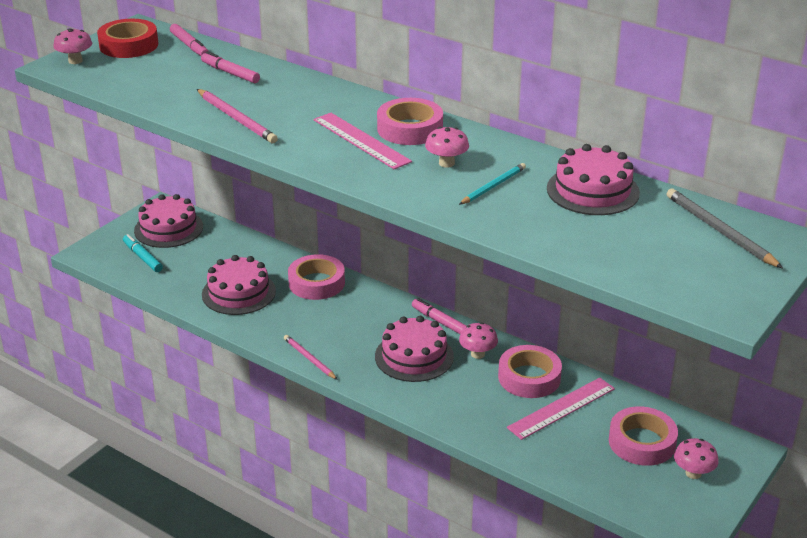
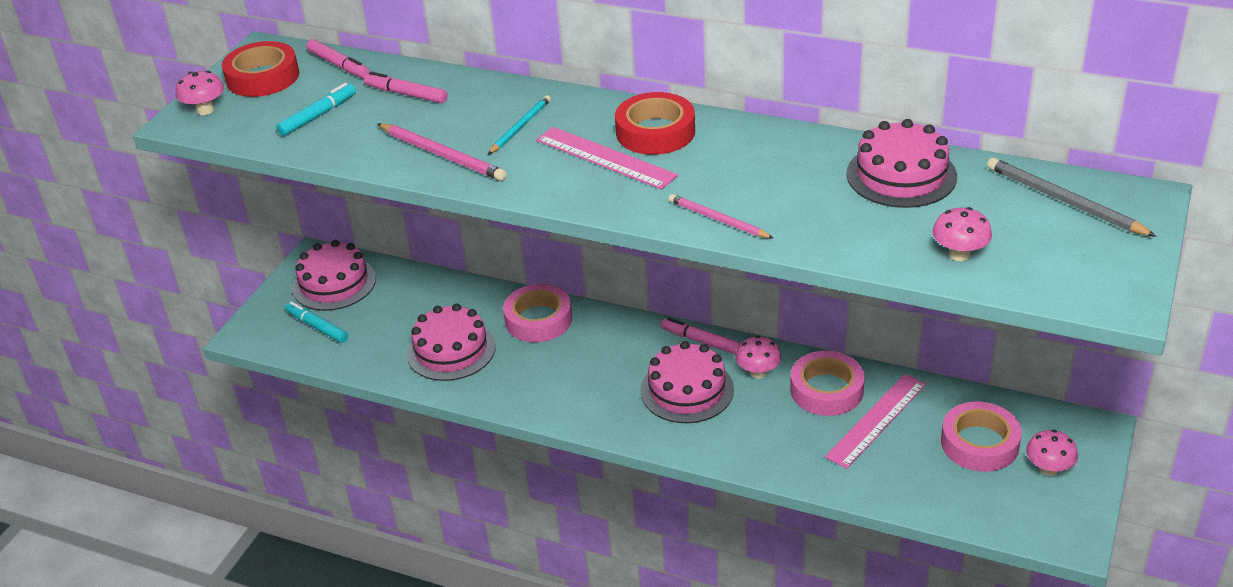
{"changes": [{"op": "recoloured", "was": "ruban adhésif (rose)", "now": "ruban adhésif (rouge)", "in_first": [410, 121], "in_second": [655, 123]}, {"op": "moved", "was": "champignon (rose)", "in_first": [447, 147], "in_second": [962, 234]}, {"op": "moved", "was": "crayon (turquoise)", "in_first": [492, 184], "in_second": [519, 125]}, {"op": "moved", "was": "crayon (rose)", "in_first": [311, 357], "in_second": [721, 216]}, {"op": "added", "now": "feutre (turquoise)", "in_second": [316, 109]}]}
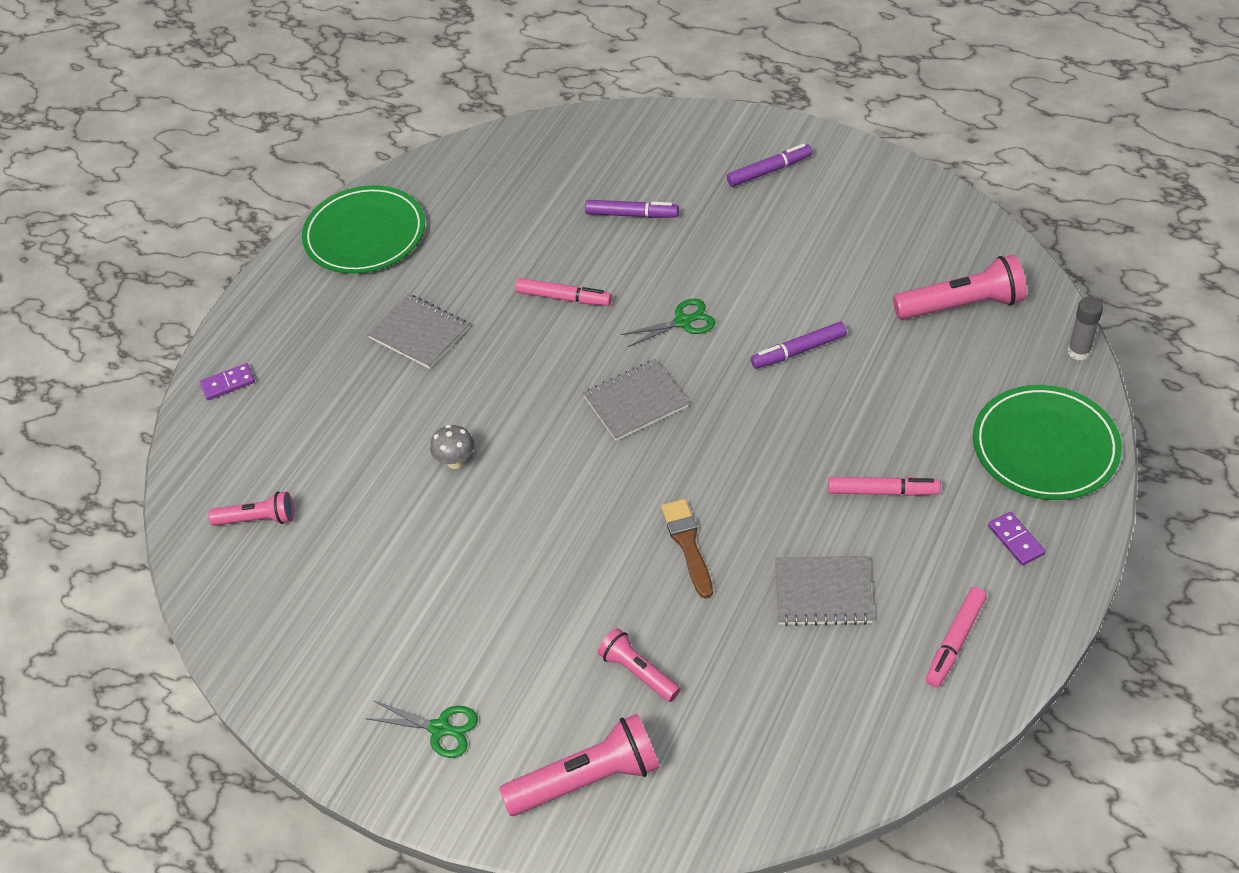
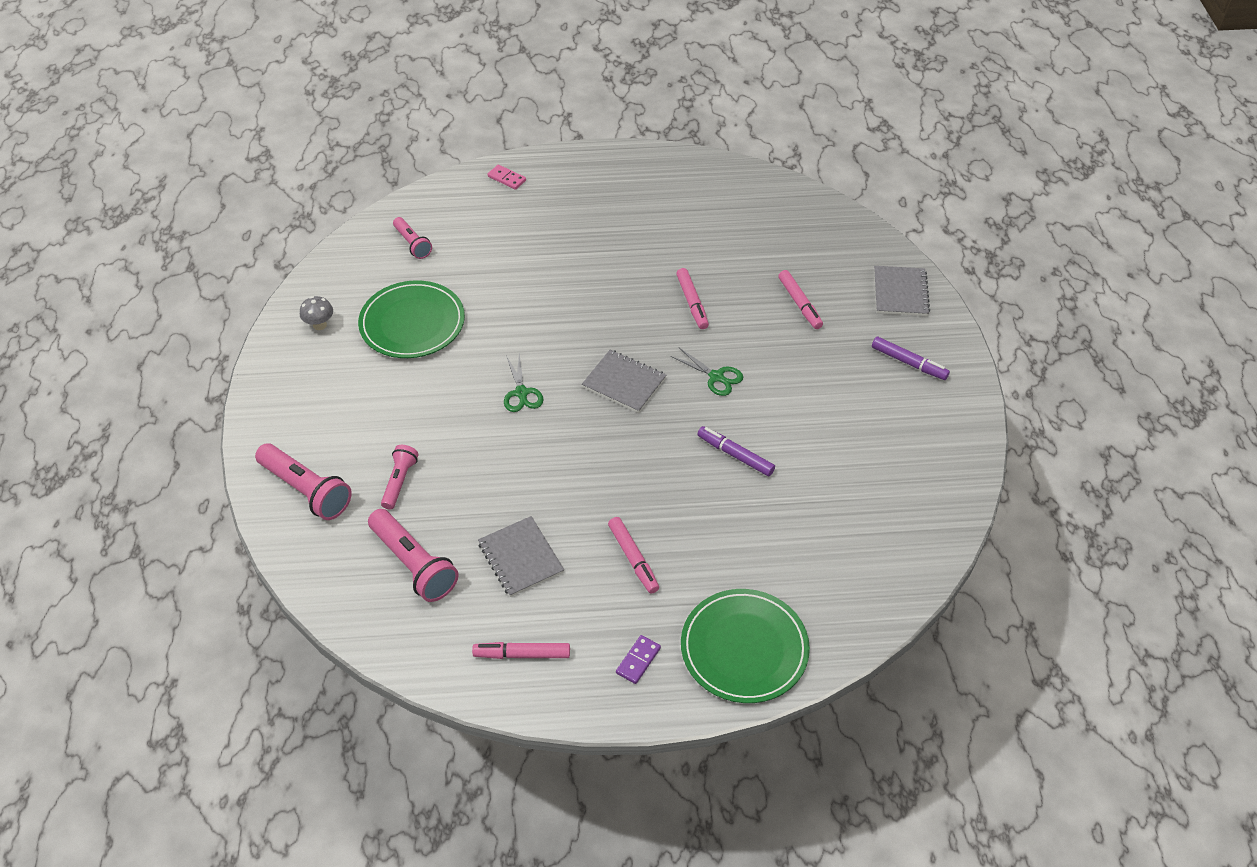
{"changes": [{"op": "moved", "was": "assiette (vert)", "in_first": [363, 229], "in_second": [411, 319]}, {"op": "recoloured", "was": "feutre (violet)", "now": "feutre (rose)", "in_first": [632, 209], "in_second": [800, 299]}, {"op": "moved", "was": "lampe de poche (rose)", "in_first": [960, 287], "in_second": [413, 555]}, {"op": "moved", "was": "carnet (gris)", "in_first": [418, 331], "in_second": [902, 291]}, {"op": "removed", "was": "bâton de colle (gris)", "in_first": [1085, 328]}, {"op": "recoloured", "was": "domino (violet)", "now": "domino (rose)", "in_first": [227, 381], "in_second": [507, 177]}, {"op": "moved", "was": "champignon (gris)", "in_first": [452, 447], "in_second": [316, 313]}, {"op": "removed", "was": "pinceau (marron)", "in_first": [687, 549]}, {"op": "moved", "was": "ciseaux (vert)", "in_first": [421, 729], "in_second": [523, 382]}]}
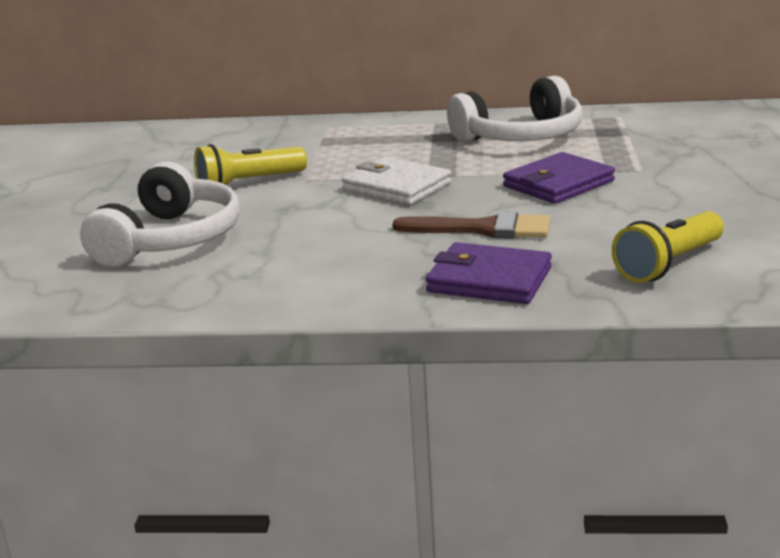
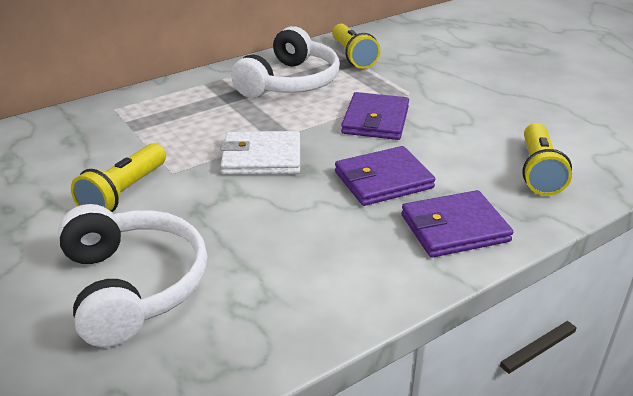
{"changes": [{"op": "replaced", "was": "pinceau (marron)", "now": "portefeuille (violet)", "in_first": [471, 225], "in_second": [385, 176]}, {"op": "added", "now": "lampe de poche (jaune)", "in_second": [356, 46]}]}
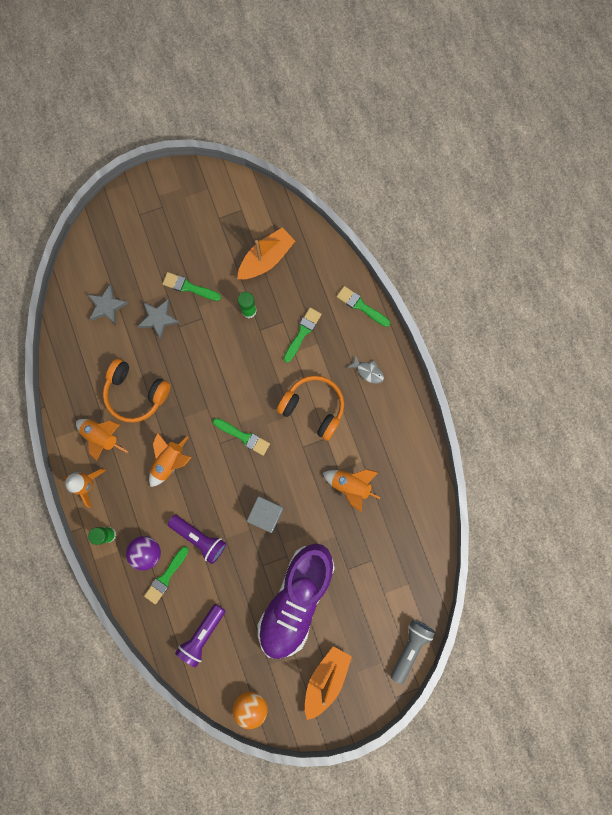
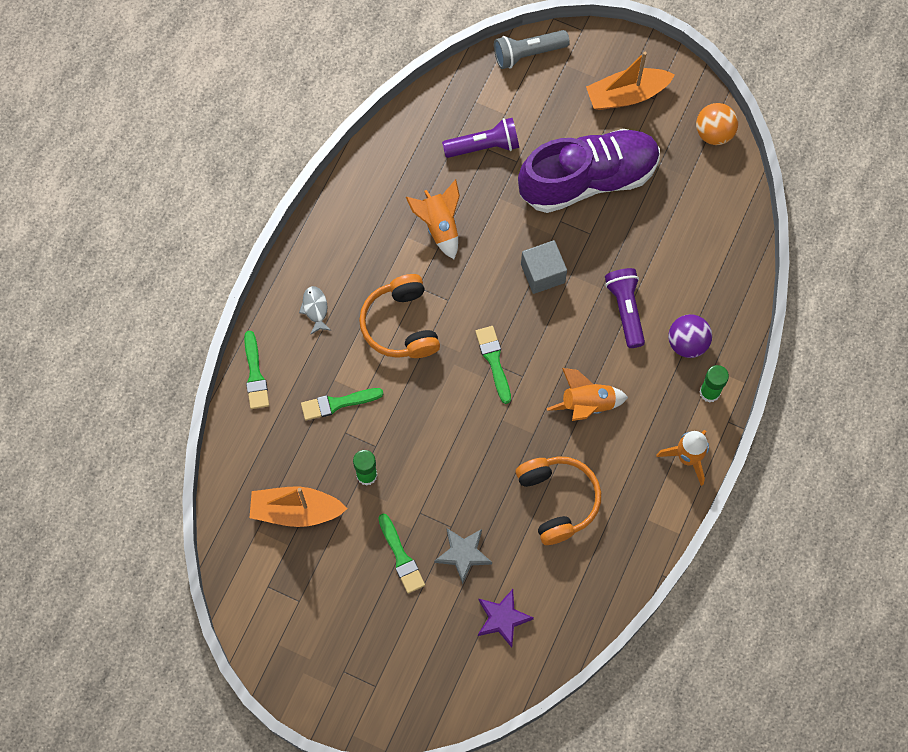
{"changes": [{"op": "recoloured", "was": "étoile (gris)", "now": "étoile (violet)", "in_first": [108, 304], "in_second": [506, 618]}, {"op": "removed", "was": "fusée (orange)", "in_first": [102, 440]}, {"op": "removed", "was": "pinceau (vert)", "in_first": [166, 575]}, {"op": "moved", "was": "lampe de poche (violet)", "in_first": [200, 636], "in_second": [480, 138]}]}
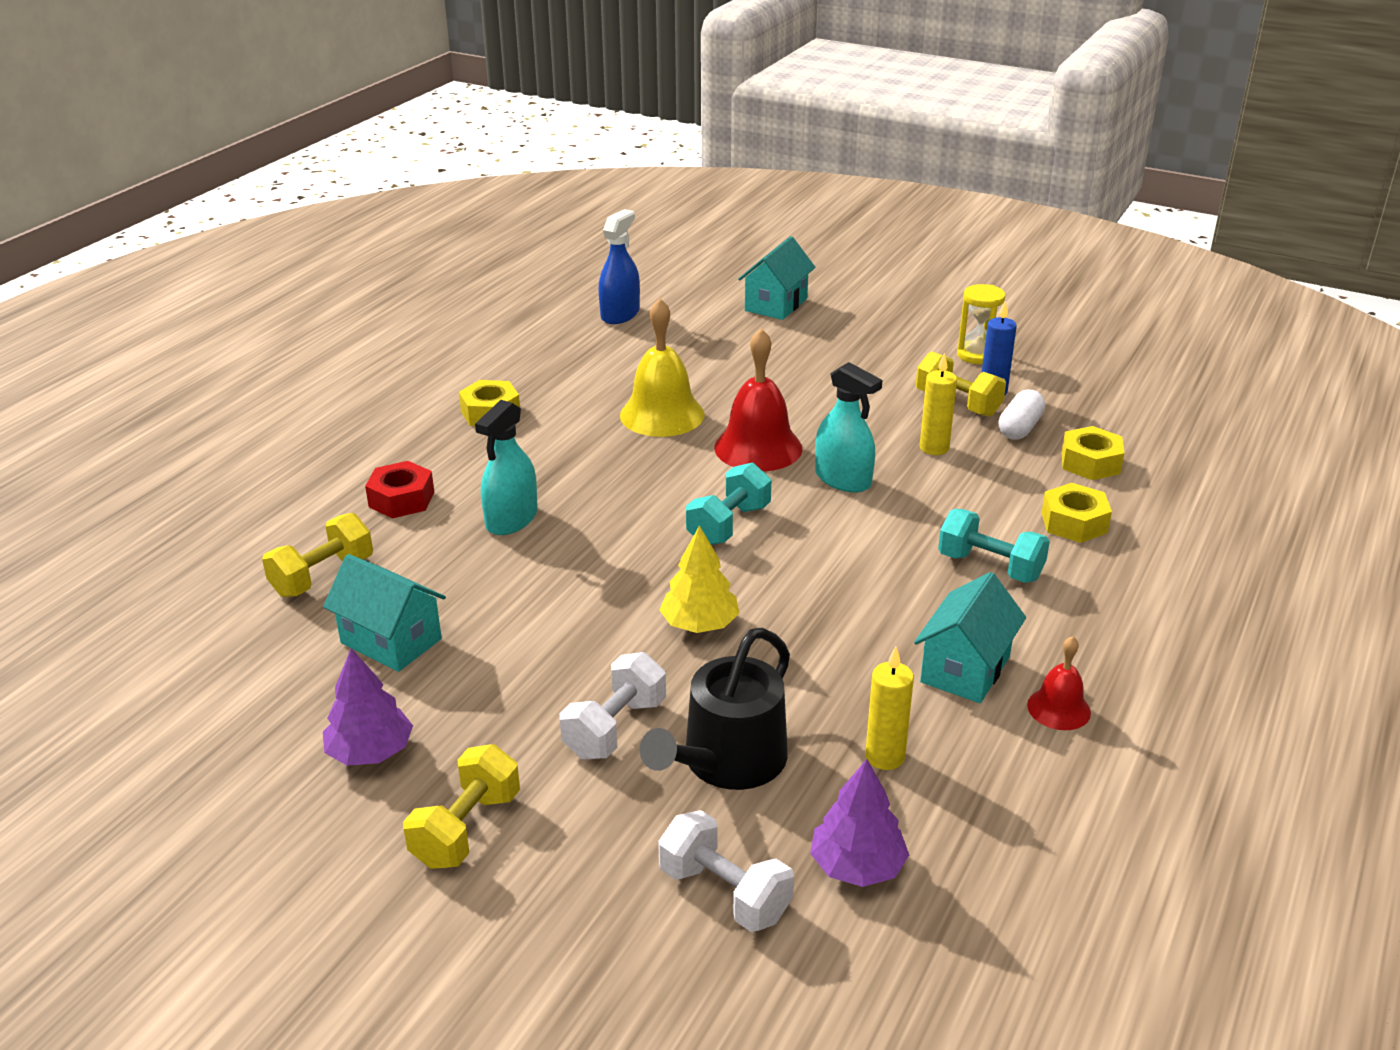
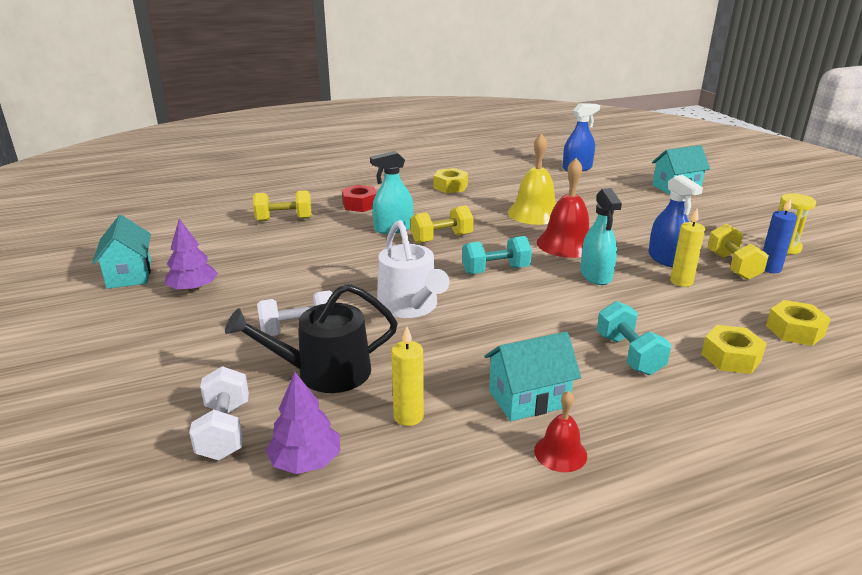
{"changes": [{"op": "removed", "was": "gélule (blanc)", "in_first": [1022, 414]}, {"op": "replaced", "was": "arbre (jaune)", "now": "arrosoir (blanc)", "in_first": [699, 579], "in_second": [413, 269]}, {"op": "moved", "was": "maison (turquoise)", "in_first": [384, 613], "in_second": [121, 252]}, {"op": "moved", "was": "haltère (jaune)", "in_first": [461, 806], "in_second": [442, 224]}, {"op": "added", "now": "vaporisateur (bleu)", "in_second": [675, 221]}]}
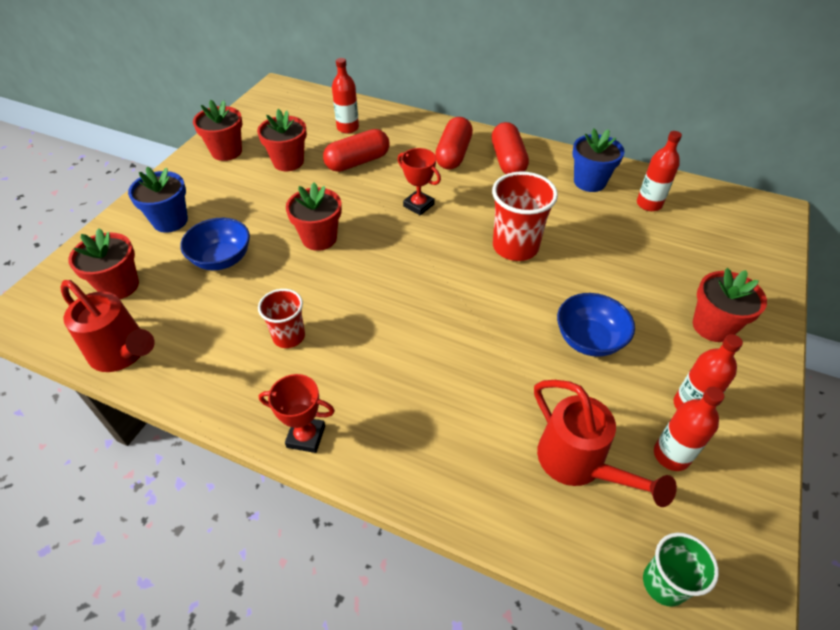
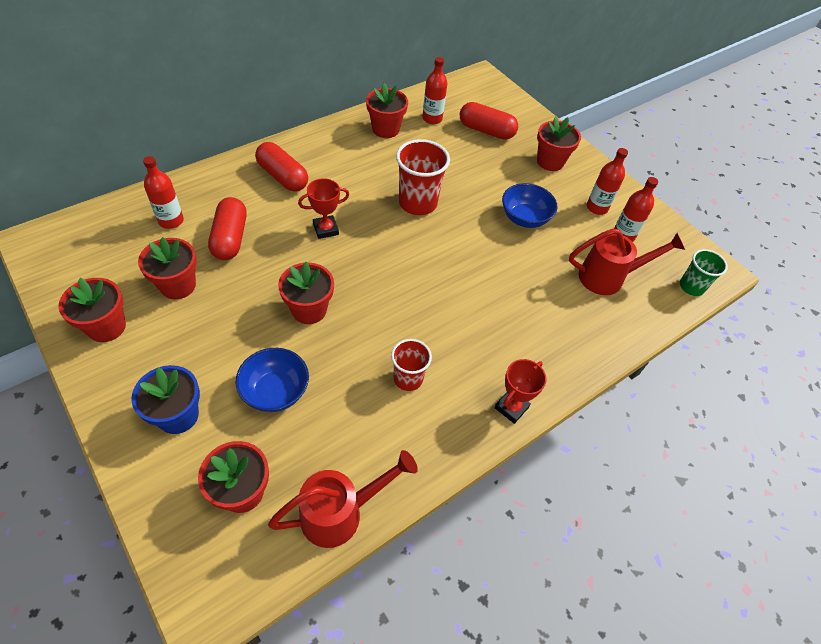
{"changes": [{"op": "moved", "was": "gélule (rouge)", "in_first": [510, 148], "in_second": [489, 121]}, {"op": "recoloured", "was": "pot de fleurs (bleu)", "now": "pot de fleurs (rouge)", "in_first": [598, 160], "in_second": [387, 110]}]}
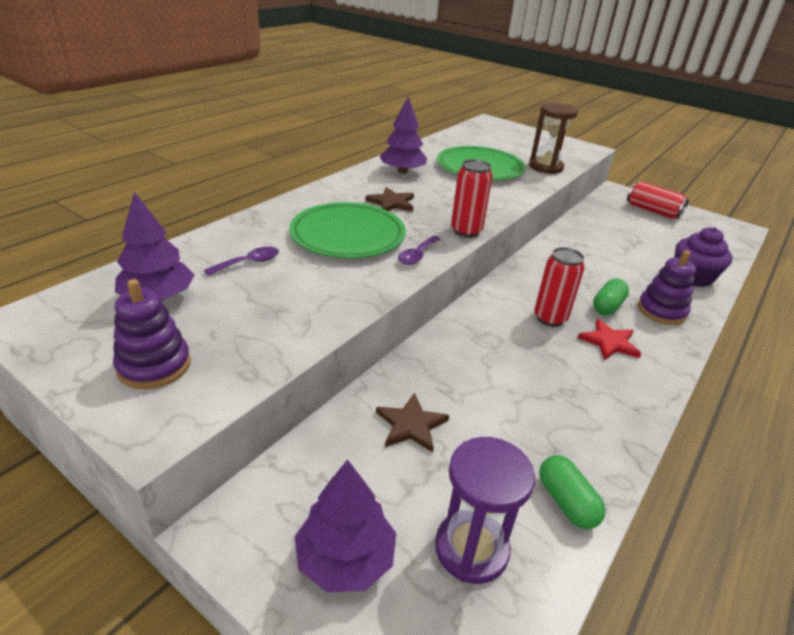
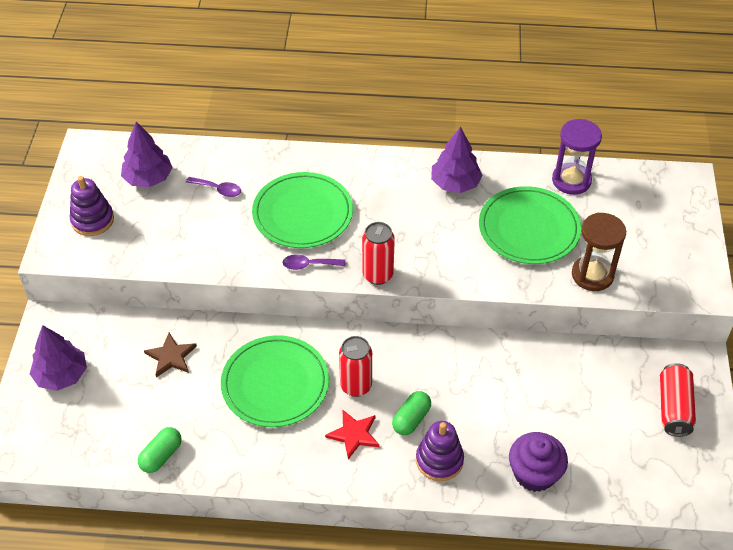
{"changes": [{"op": "removed", "was": "étoile (marron)", "in_first": [389, 199]}, {"op": "turned", "was": "gélule (vert)", "in_first": [611, 297], "in_second": [411, 413], "clockwise": -60}, {"op": "moved", "was": "sablier (violet)", "in_first": [485, 510], "in_second": [577, 157]}, {"op": "added", "now": "assiette (vert)", "in_second": [275, 381]}]}
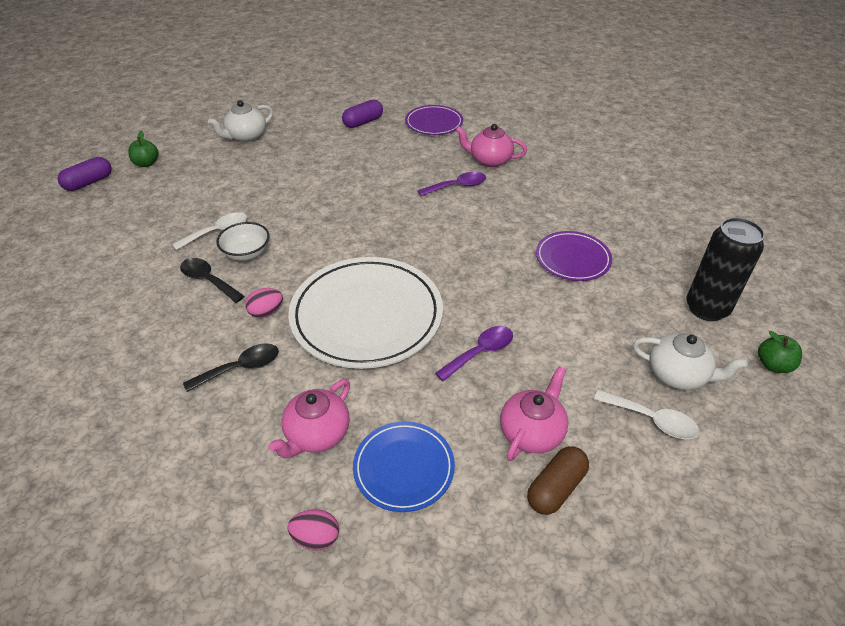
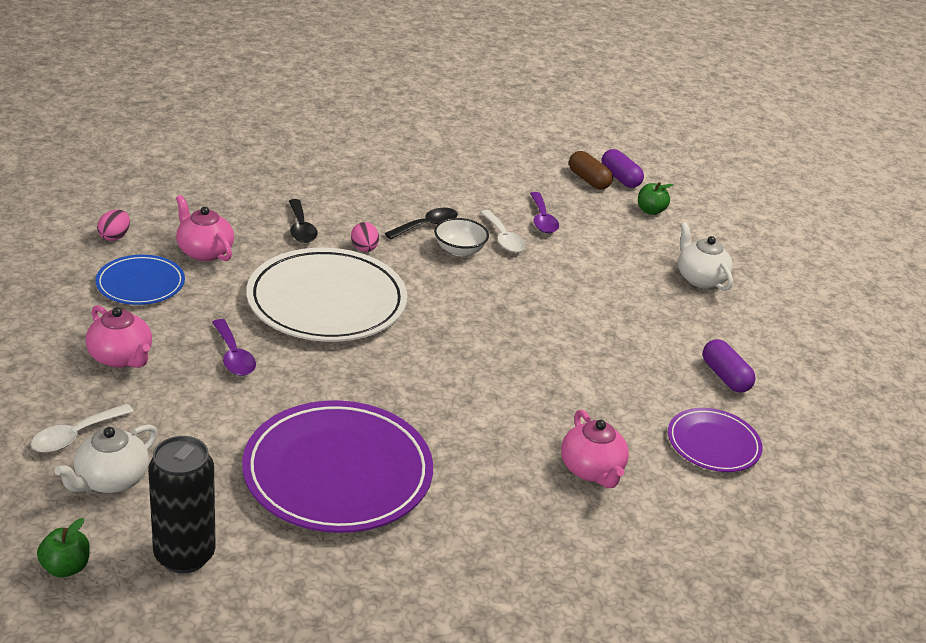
{"changes": [{"op": "turned", "was": "théière (rose)", "in_first": [491, 145], "in_second": [595, 449], "clockwise": 135}, {"op": "moved", "was": "cuillère (violet)", "in_first": [452, 184], "in_second": [544, 212]}, {"op": "resized", "was": "assiette (violet)", "in_first": [574, 256], "in_second": [337, 466], "ratio": 1.85}, {"op": "moved", "was": "gélule (marron)", "in_first": [558, 480], "in_second": [591, 170]}]}
